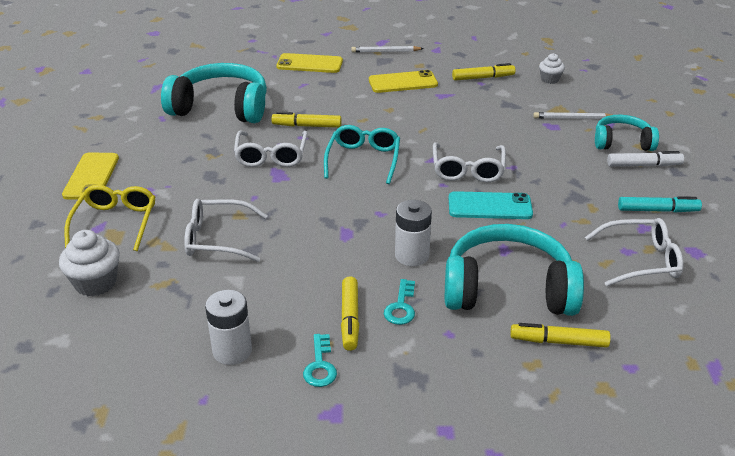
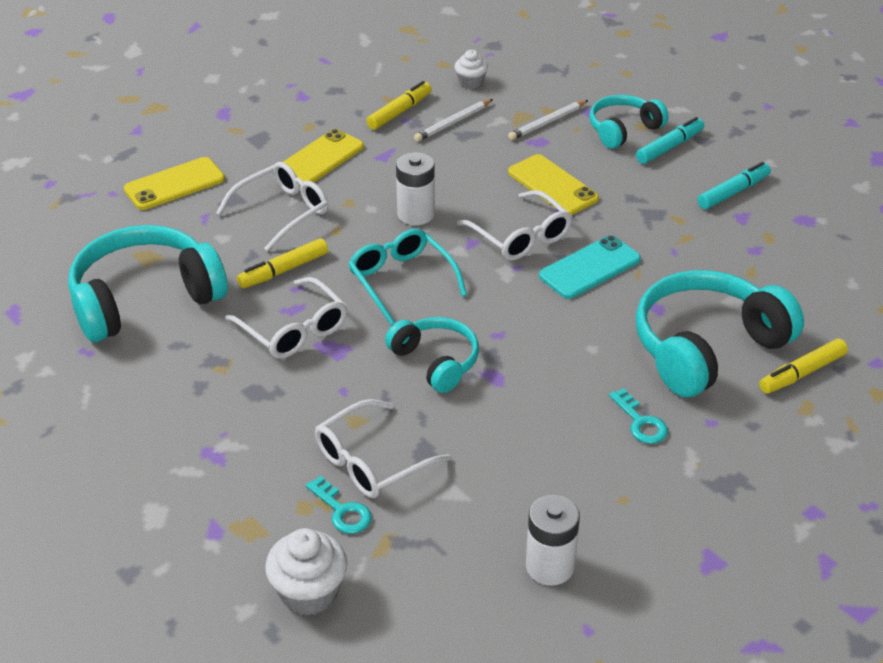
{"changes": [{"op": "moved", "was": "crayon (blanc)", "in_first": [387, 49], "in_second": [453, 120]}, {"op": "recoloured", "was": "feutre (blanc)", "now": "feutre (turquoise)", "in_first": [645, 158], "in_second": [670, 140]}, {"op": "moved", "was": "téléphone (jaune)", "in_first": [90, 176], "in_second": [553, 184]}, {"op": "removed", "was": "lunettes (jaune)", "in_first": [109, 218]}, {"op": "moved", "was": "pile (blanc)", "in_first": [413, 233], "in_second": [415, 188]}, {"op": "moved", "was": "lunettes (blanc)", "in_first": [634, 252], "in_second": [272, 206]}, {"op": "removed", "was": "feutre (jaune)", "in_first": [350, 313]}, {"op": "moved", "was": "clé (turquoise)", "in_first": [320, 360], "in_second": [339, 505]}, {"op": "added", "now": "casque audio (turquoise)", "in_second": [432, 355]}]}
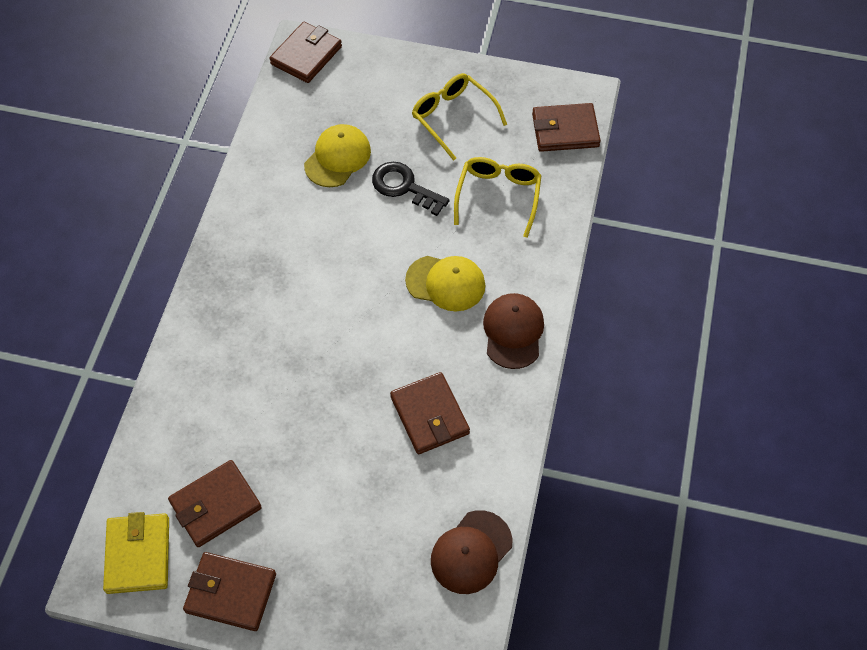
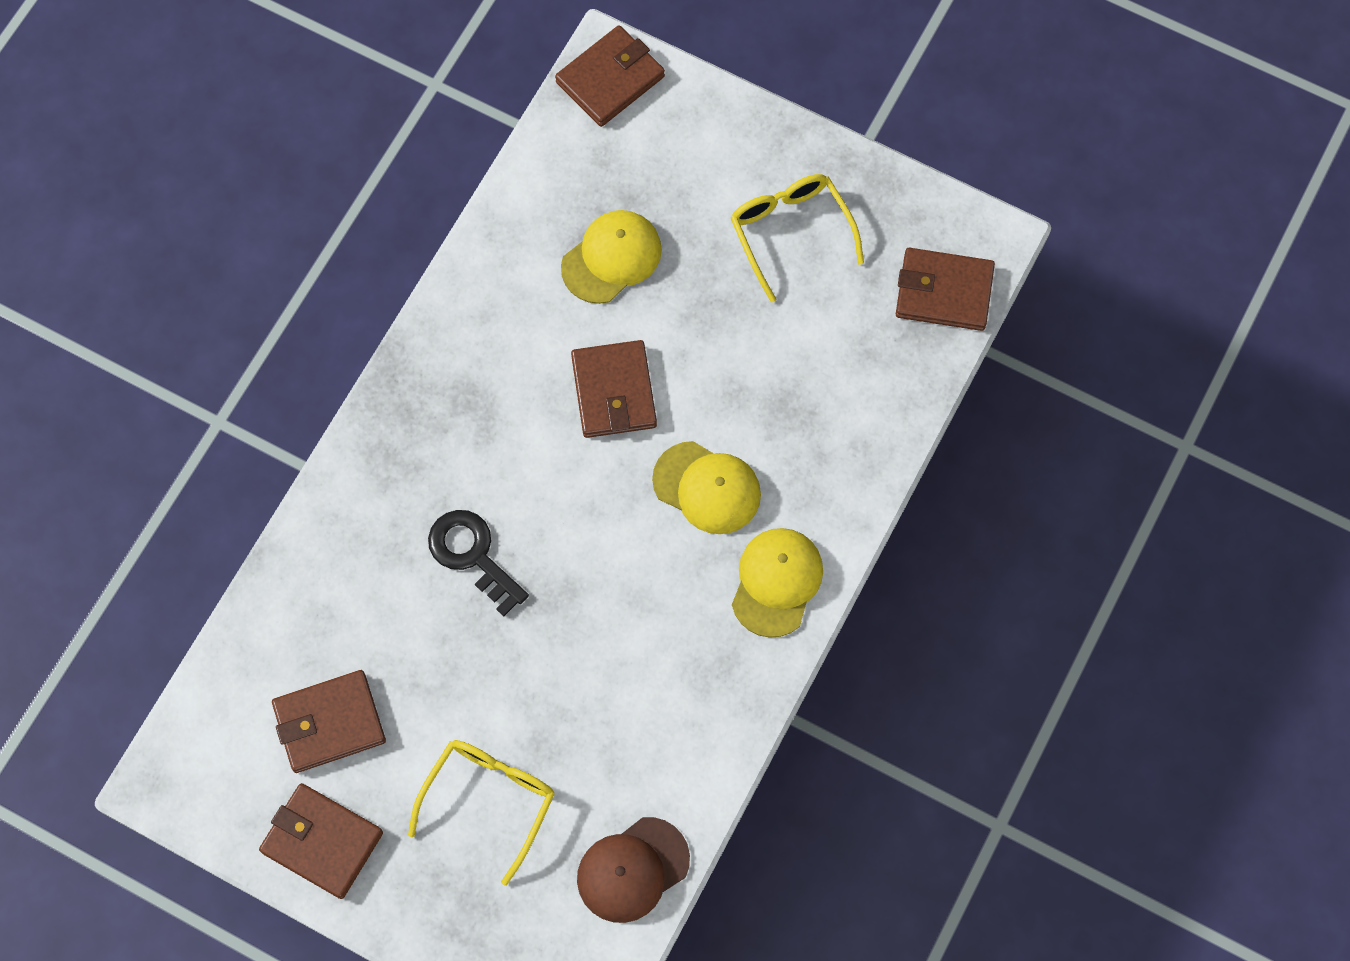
{"changes": [{"op": "moved", "was": "lunettes (jaune)", "in_first": [498, 197], "in_second": [481, 813]}, {"op": "moved", "was": "clé (noir)", "in_first": [411, 189], "in_second": [478, 563]}, {"op": "recoloured", "was": "casquette (marron)", "now": "casquette (jaune)", "in_first": [513, 331], "in_second": [777, 583]}, {"op": "moved", "was": "portefeuille (marron)", "in_first": [430, 413], "in_second": [614, 389]}, {"op": "removed", "was": "portefeuille (jaune)", "in_first": [136, 553]}]}
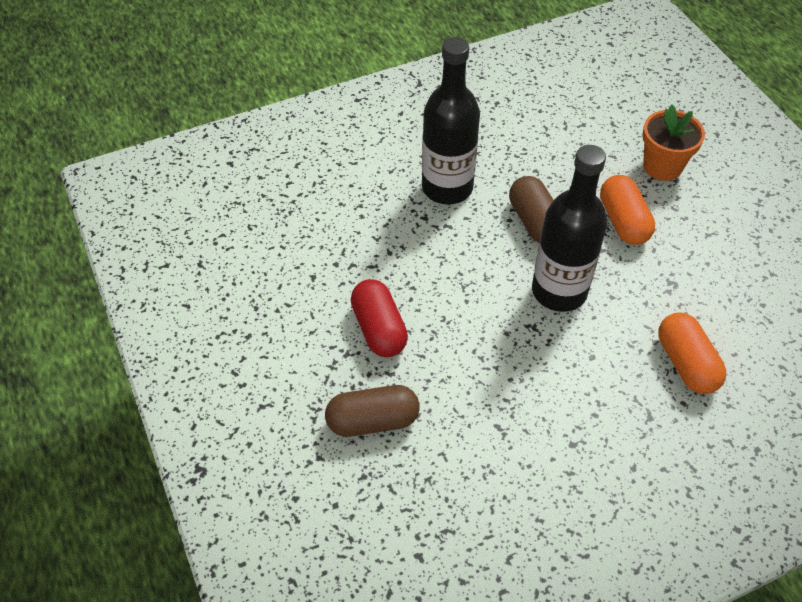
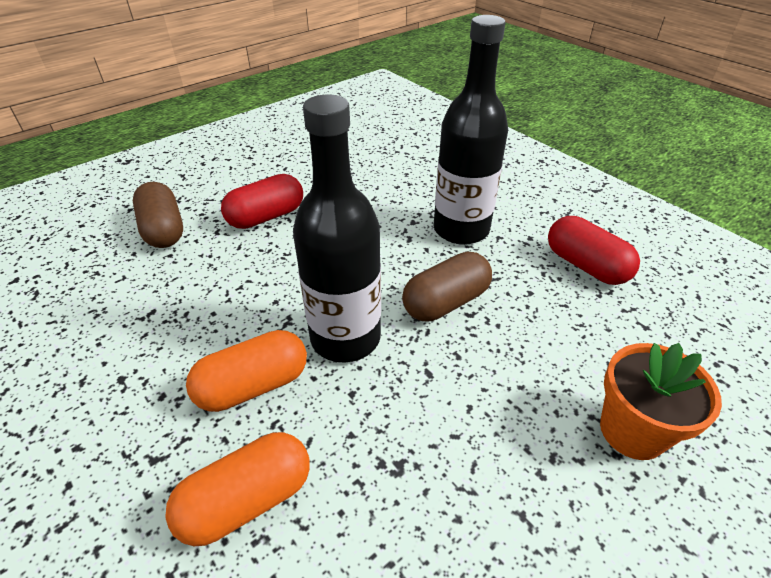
{"changes": [{"op": "moved", "was": "gélule (orange)", "in_first": [627, 210], "in_second": [246, 371]}, {"op": "added", "now": "gélule (rouge)", "in_second": [594, 250]}]}
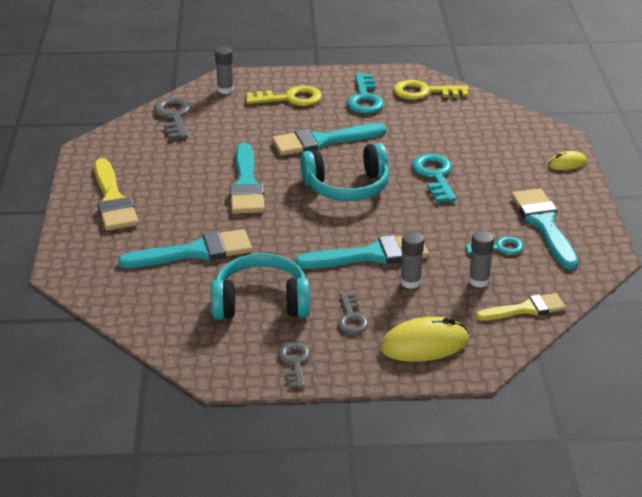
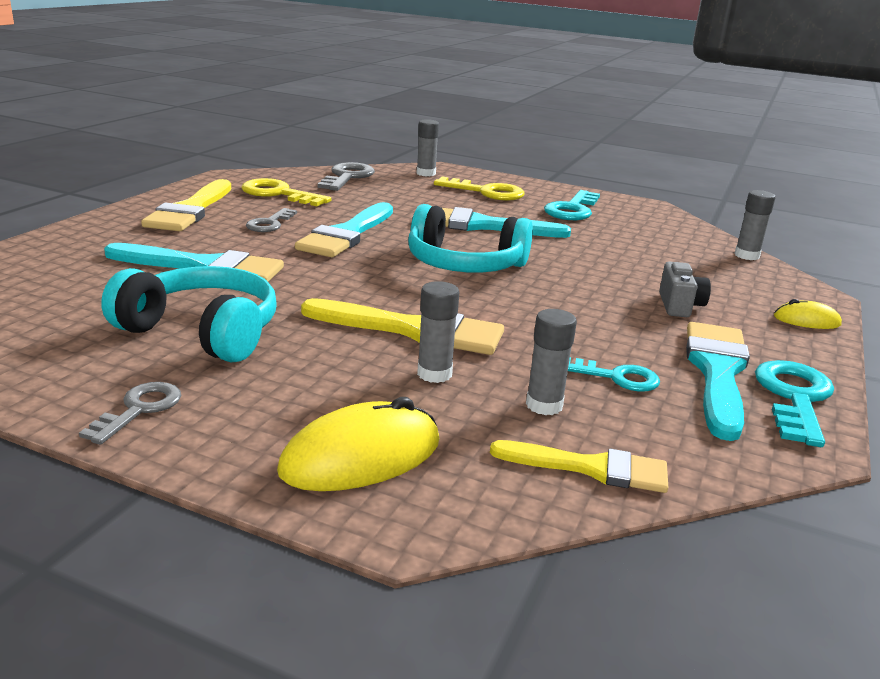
{"changes": [{"op": "moved", "was": "clé (jaune)", "in_first": [431, 90], "in_second": [286, 192]}, {"op": "moved", "was": "clé (turquoise)", "in_first": [434, 178], "in_second": [794, 403]}, {"op": "recoloured", "was": "pinceau (turquoise)", "now": "pinceau (jaune)", "in_first": [362, 252], "in_second": [402, 326]}, {"op": "moved", "was": "clé (gris)", "in_first": [353, 313], "in_second": [271, 220]}, {"op": "turned", "was": "souris (jaune)", "in_first": [424, 339], "in_second": [358, 444], "clockwise": -45}, {"op": "added", "now": "bâton de colle (gris)", "in_second": [755, 225]}, {"op": "added", "now": "appareil photo (gris)", "in_second": [685, 289]}]}
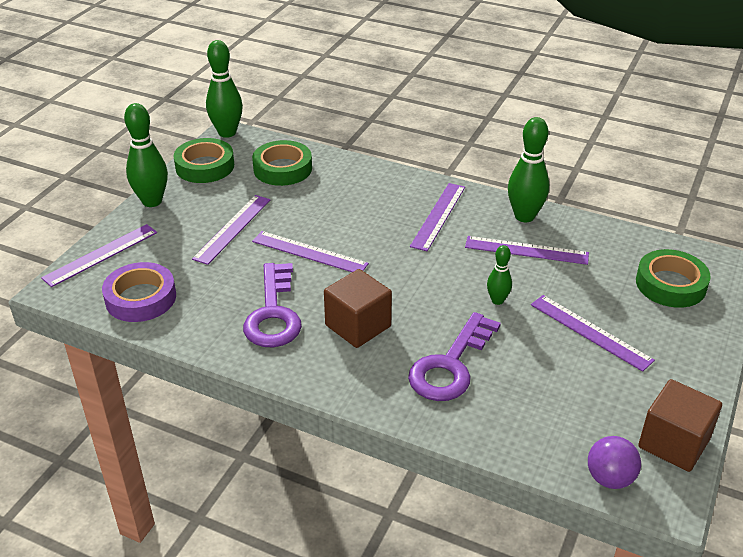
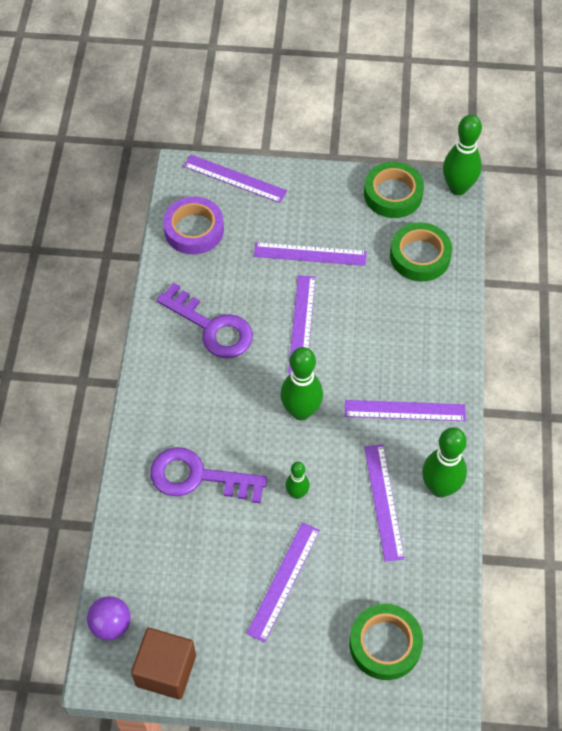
{"changes": [{"op": "moved", "was": "quille (vert)", "in_first": [146, 155], "in_second": [301, 383]}, {"op": "turned", "was": "clé (violet)", "in_first": [272, 305], "in_second": [205, 320], "clockwise": -120}, {"op": "removed", "was": "cube (marron)", "in_first": [358, 308]}]}
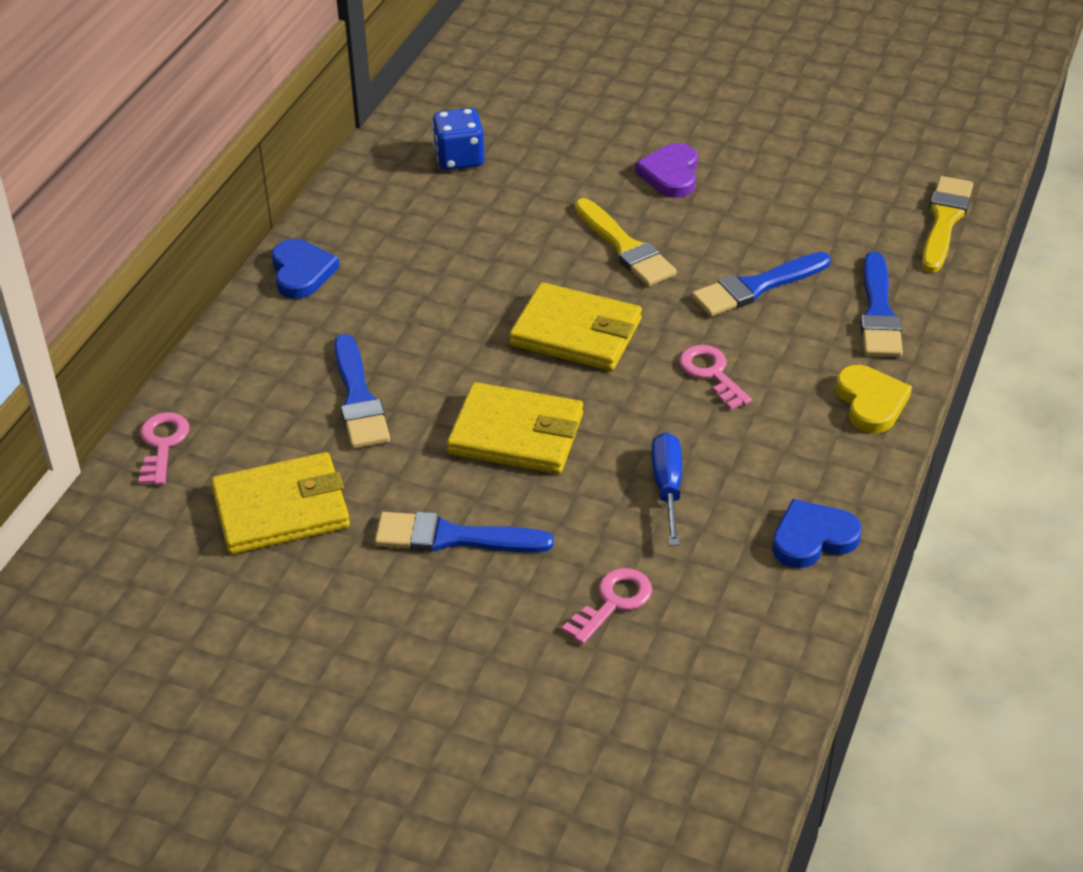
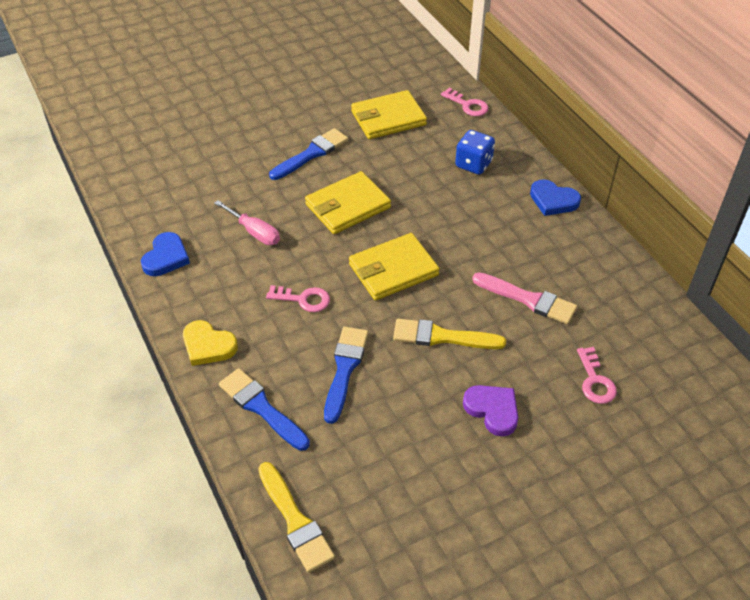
{"changes": [{"op": "moved", "was": "dé (bleu)", "in_first": [458, 139], "in_second": [475, 152]}, {"op": "removed", "was": "pinceau (bleu)", "in_first": [362, 391]}, {"op": "recoloured", "was": "tournevis (bleu)", "now": "tournevis (rose)", "in_first": [666, 489], "in_second": [247, 222]}, {"op": "turned", "was": "portefeuille (jaune)", "in_first": [280, 503], "in_second": [389, 114], "clockwise": 45}, {"op": "moved", "was": "clé (rose)", "in_first": [607, 606], "in_second": [597, 375]}, {"op": "added", "now": "pinceau (rose)", "in_second": [524, 298]}]}
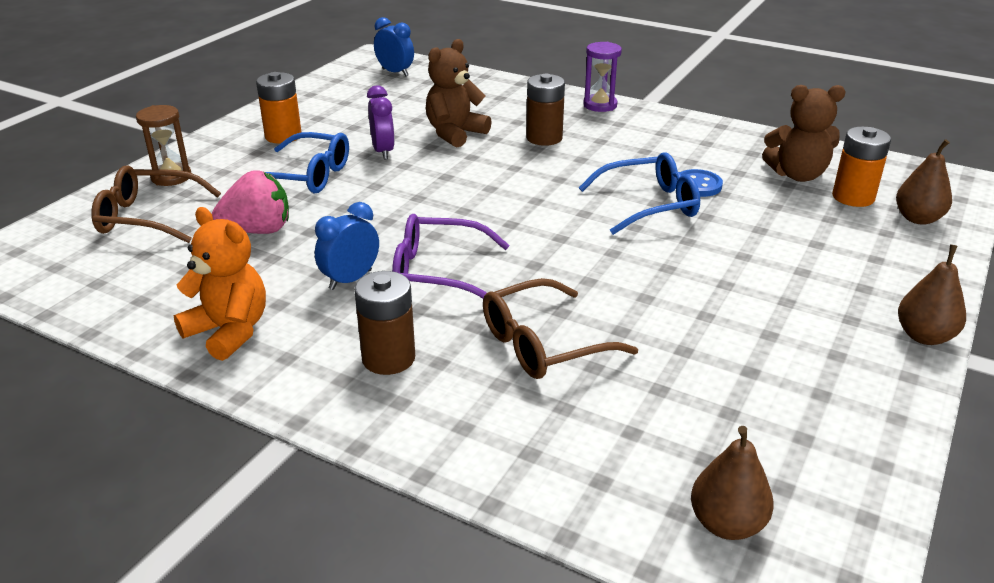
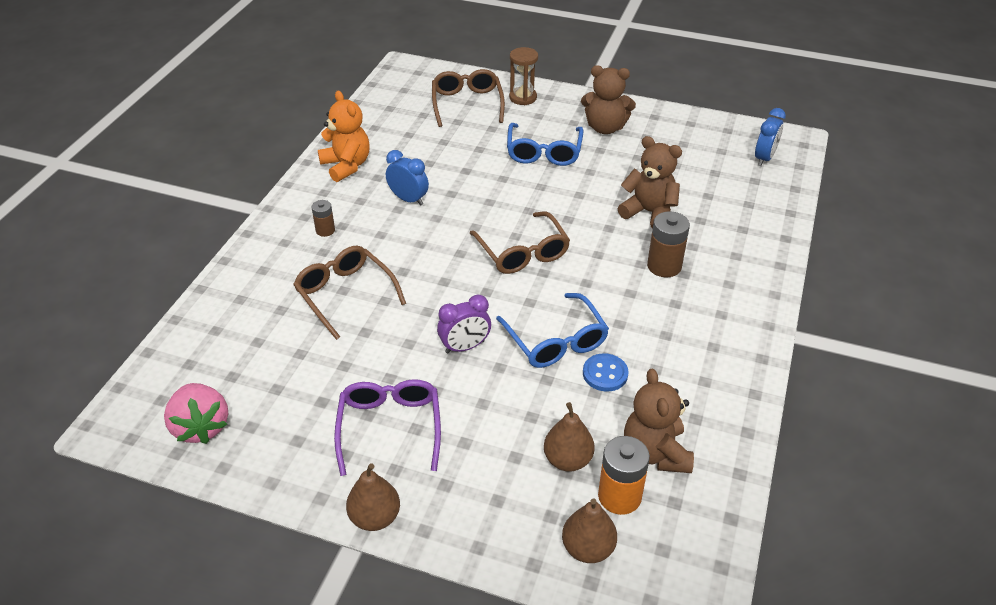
{"changes": [{"op": "removed", "was": "sablier (violet)", "in_first": [602, 77]}, {"op": "replaced", "was": "pile (orange)", "now": "ours en peluche (marron)", "in_first": [278, 108], "in_second": [608, 99]}, {"op": "moved", "was": "réveil (violet)", "in_first": [381, 122], "in_second": [464, 324]}, {"op": "moved", "was": "fraise (rose)", "in_first": [250, 202], "in_second": [196, 413]}, {"op": "turned", "was": "ours en peluche (orange)", "in_first": [220, 284], "in_second": [343, 136], "clockwise": -60}, {"op": "moved", "was": "lunettes (violet)", "in_first": [451, 256], "in_second": [387, 427]}, {"op": "resized", "was": "pile (marron)", "in_first": [384, 323], "in_second": [323, 218], "ratio": 0.58}, {"op": "moved", "was": "poire (marron)", "in_first": [732, 483], "in_second": [569, 437]}, {"op": "added", "now": "lunettes (marron)", "in_second": [520, 242]}]}
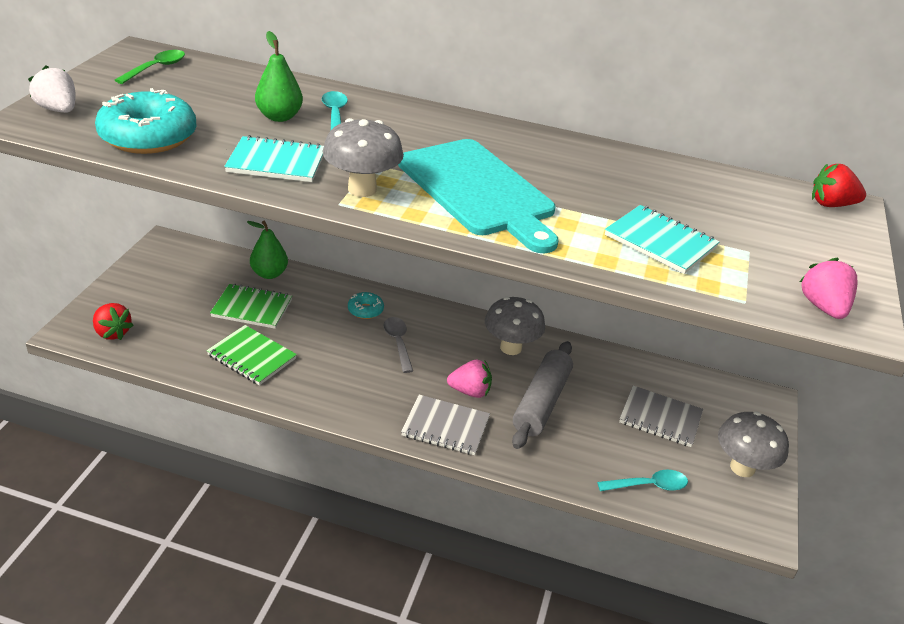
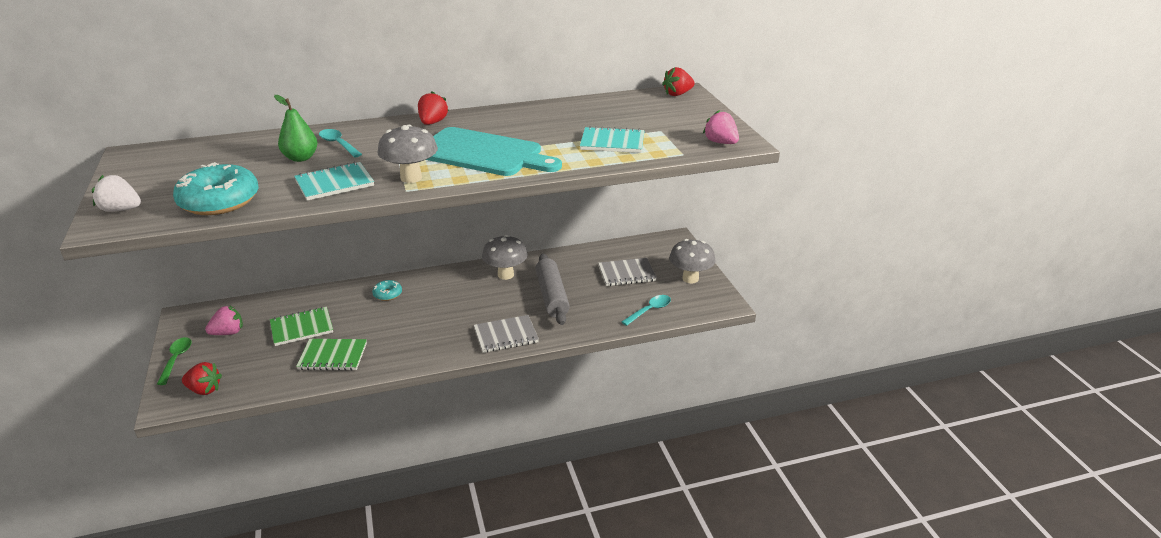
{"changes": [{"op": "moved", "was": "cuillère (vert)", "in_first": [150, 67], "in_second": [174, 361]}, {"op": "removed", "was": "poire (vert)", "in_first": [267, 249]}, {"op": "removed", "was": "cuillère (gris)", "in_first": [398, 345]}, {"op": "moved", "was": "fraise (rose)", "in_first": [469, 379], "in_second": [224, 320]}, {"op": "added", "now": "fraise (rouge)", "in_second": [433, 108]}]}
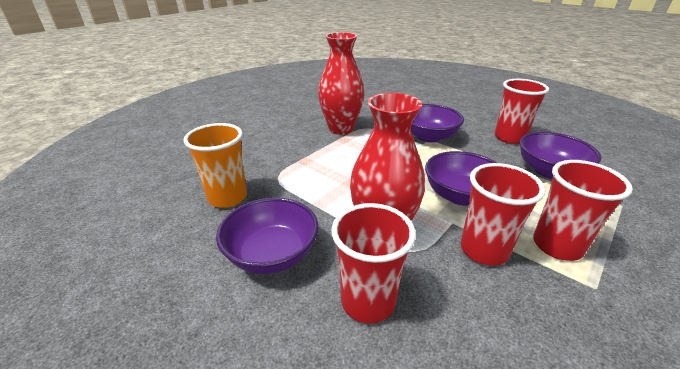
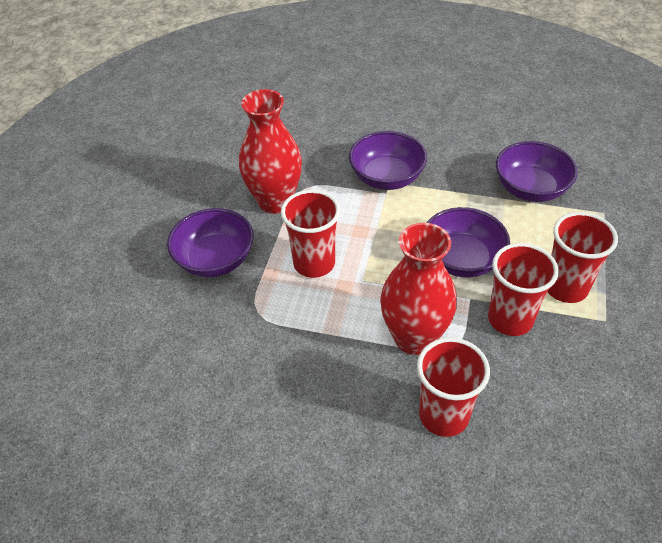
{"changes": [{"op": "moved", "was": "gobelet (rouge)", "in_first": [522, 111], "in_second": [310, 234]}, {"op": "removed", "was": "gobelet (orange)", "in_first": [215, 165]}, {"op": "moved", "was": "bol (violet)", "in_first": [267, 235], "in_second": [210, 242]}]}
